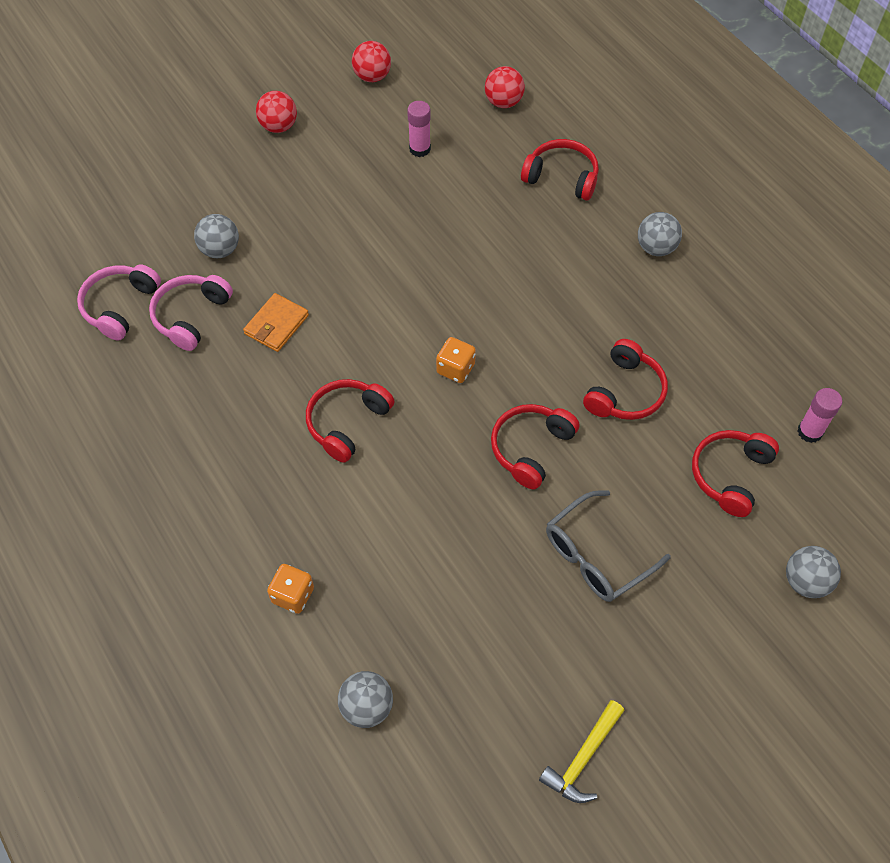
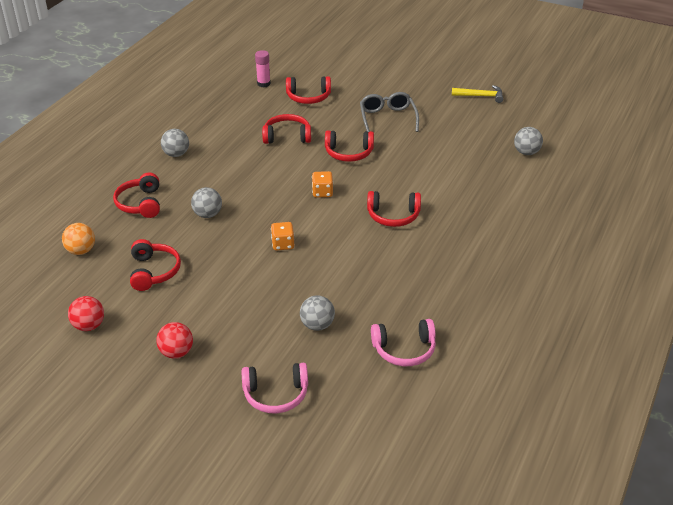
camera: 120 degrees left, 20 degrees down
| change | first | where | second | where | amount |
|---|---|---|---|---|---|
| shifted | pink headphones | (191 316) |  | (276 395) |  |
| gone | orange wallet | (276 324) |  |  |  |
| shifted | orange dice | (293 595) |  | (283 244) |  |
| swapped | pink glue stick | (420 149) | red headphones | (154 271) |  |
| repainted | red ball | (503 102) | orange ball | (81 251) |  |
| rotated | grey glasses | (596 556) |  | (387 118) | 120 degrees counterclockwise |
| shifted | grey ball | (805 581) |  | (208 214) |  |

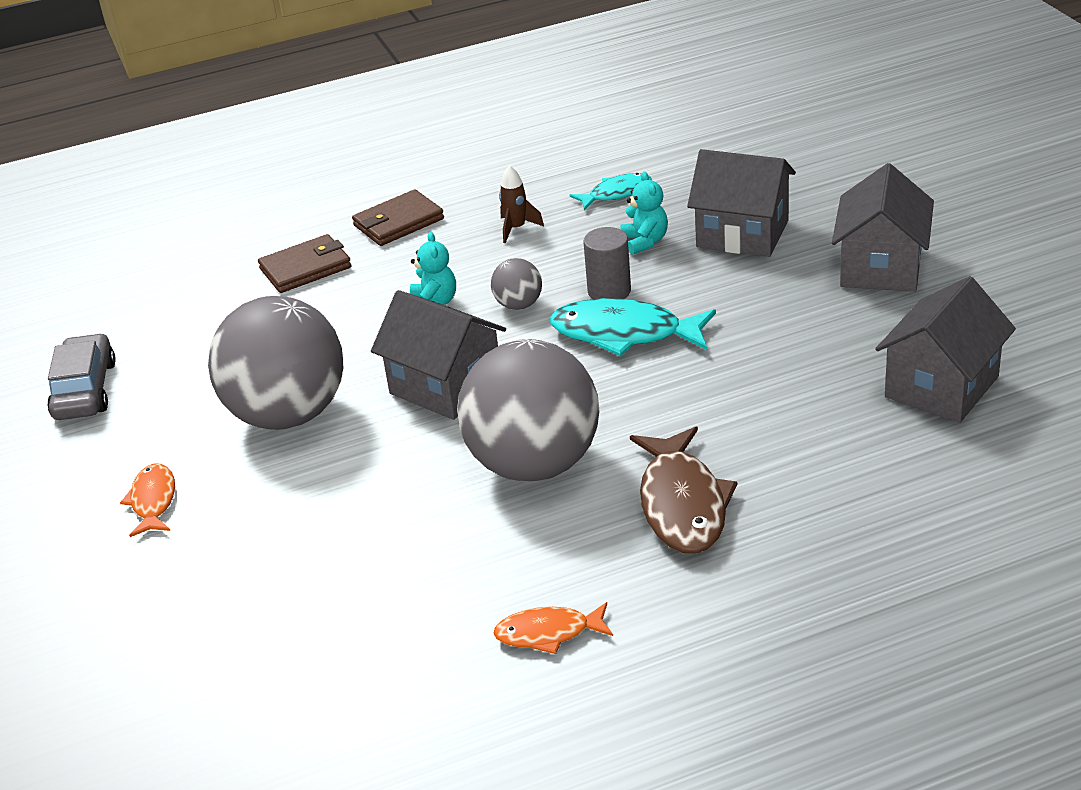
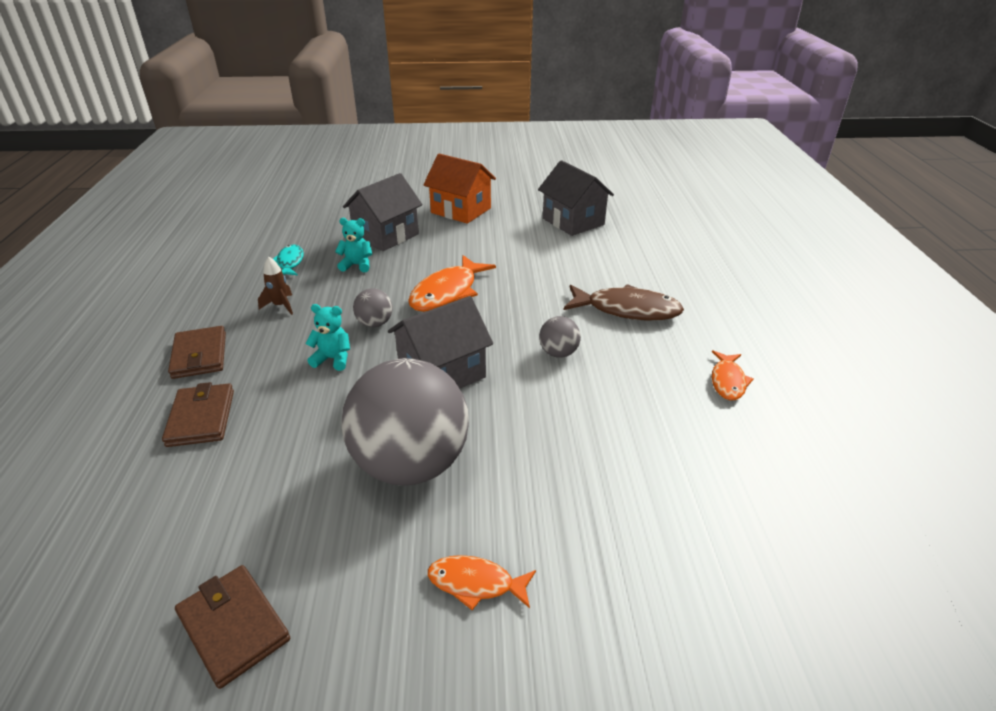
camera: 75 degrees left, 0 degrees up
| change | first | where | second | where | amount |
|---|---|---|---|---|---|
| swapped | grey car | (85 390) | brown wallet | (233 627) |  |
| scaled | grey ball | (534 464) |  | (558 353) | x0.42 |
| repainted | turquoise fish | (624 333) | orange fish | (447 292) |  |
| gone | grey cylinder | (609 291) |  |  |  |
| repainted | grey house | (881 267) | orange house | (461 210) |  |

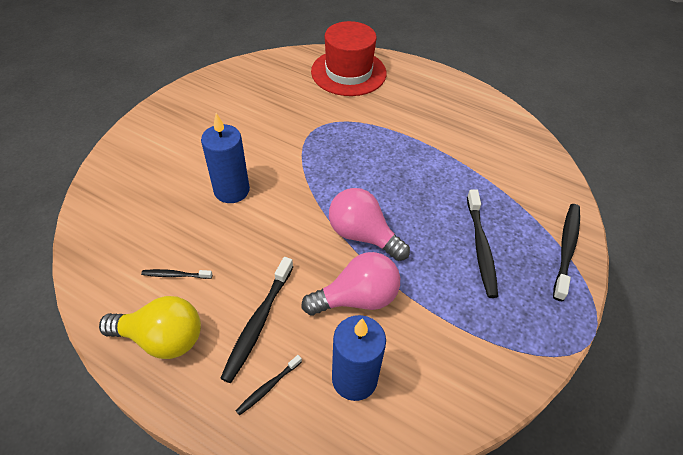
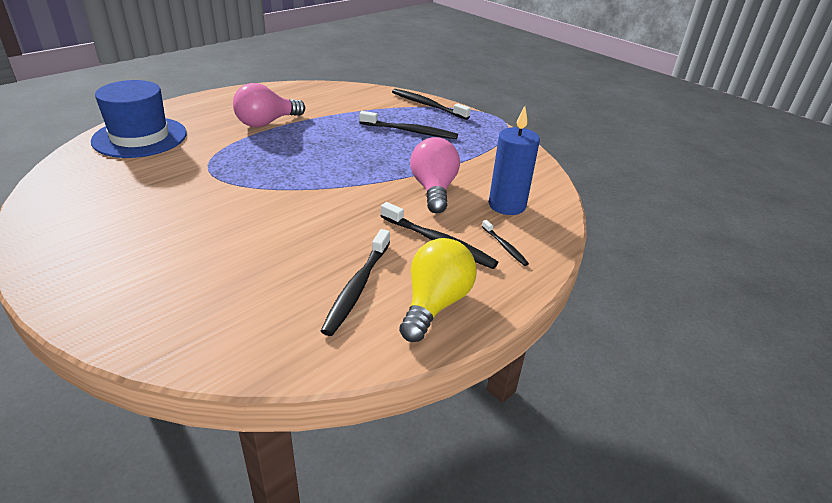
camera: 75 degrees left, 15 degrees down
| change | first | where | second | where | amount |
|---|---|---|---|---|---|
| scaled | black toothbrush | (175 275) |  | (357 287) | x1.88 |
| gone | blue candle | (231 190) |  |  |  |
| repainted | red hat | (348 72) | blue hat | (140 137) |  |
| shifted | pink light bulb | (363 235) |  | (266 123) |  |

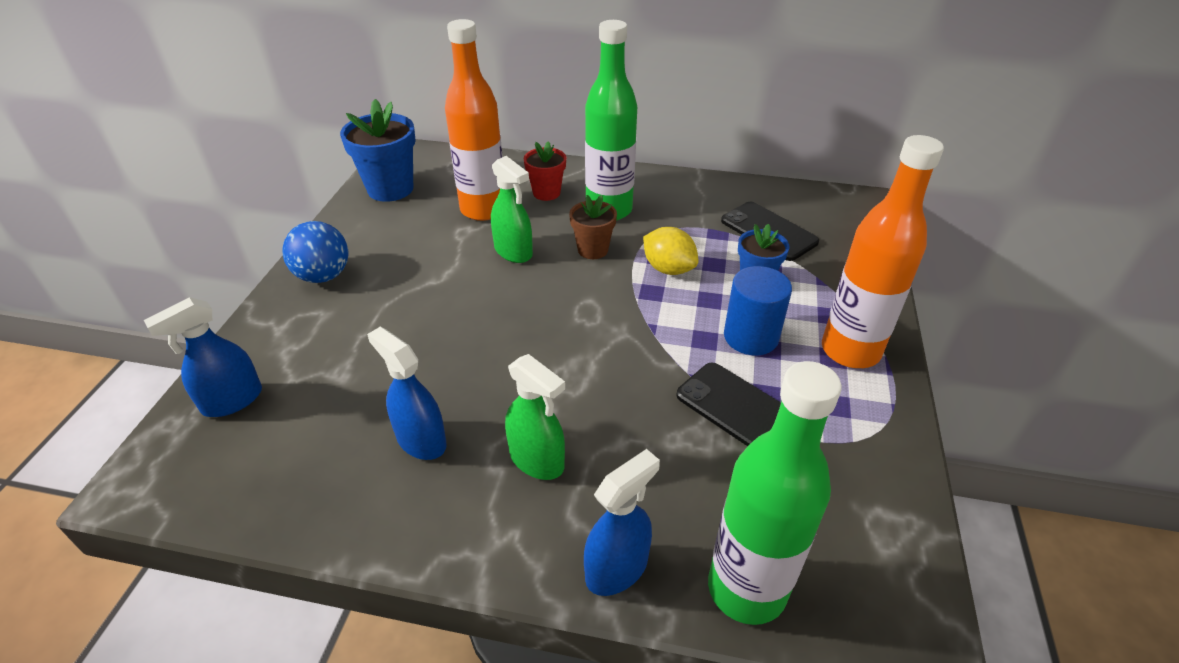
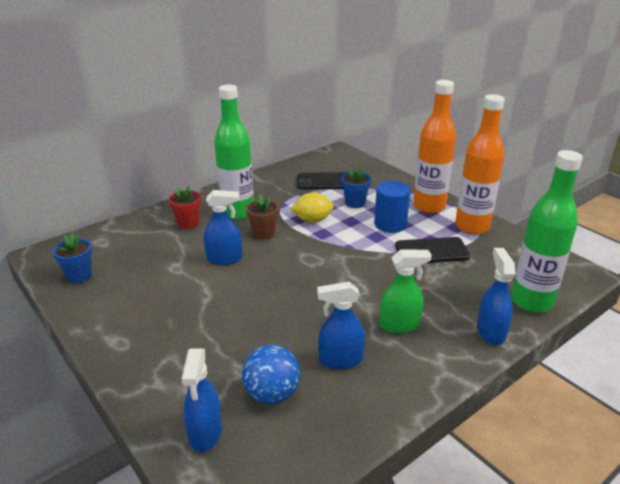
camera: 50 degrees left, 10 degrees down
| change | first | where | second | where | amount |
|---|---|---|---|---|---|
| shifted | blue ball | (323 276) |  | (272 394) |  |
| scaled | blue flower pot | (390 189) |  | (79 276) | x0.60 |
| shifted | orange bottle | (483 209) |  | (472 227) |  |
| repainted | green spray bottle | (513 252) | blue spray bottle | (224 259) |  |

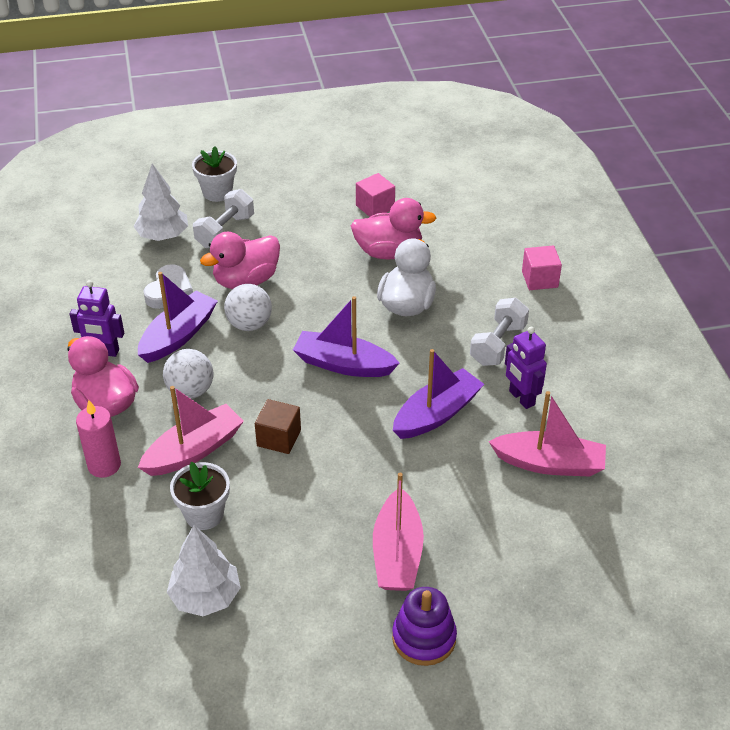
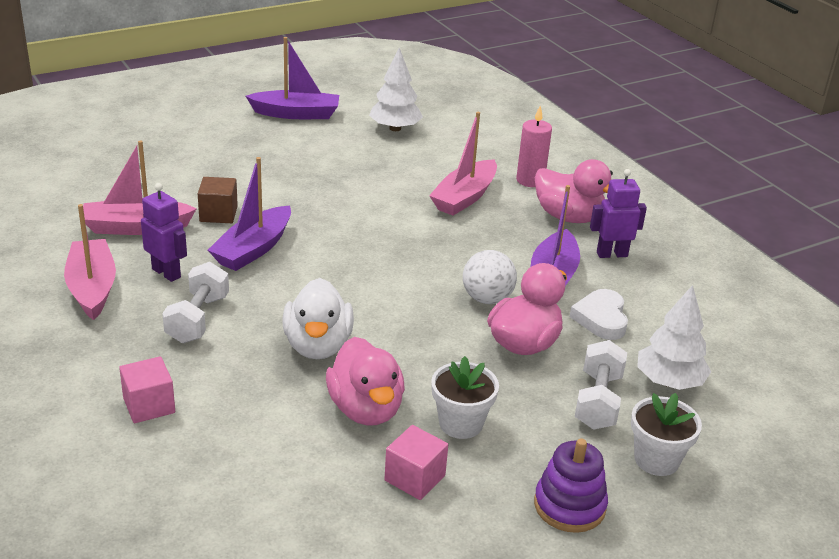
camera: 160 degrees right, 10 degrees down
| change | first | where | second | where | amount |
|---|---|---|---|---|---|
| gone | white ball | (190 391) |  |  |  |
| shifted | white flower pot | (204 514) |  | (461 423) |  |
| shifted | brown cube | (279 438) |  | (218 214) |  |
| shifted | purple boat | (343 364) |  | (296 114) |  |
| rotated | pink duck | (389 252) |  | (366 409) | 90 degrees counterclockwise |
| shifted | pink boat | (397 553) |  | (92 288) |  |
| shifted | purple stacking toy | (424 638) |  | (569 506) |  |

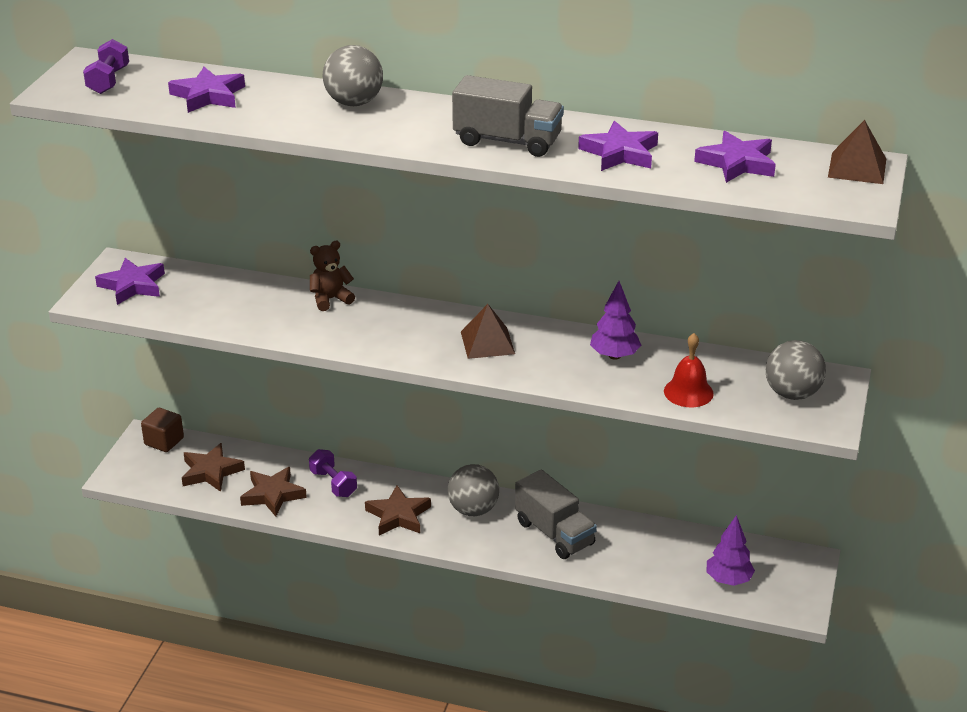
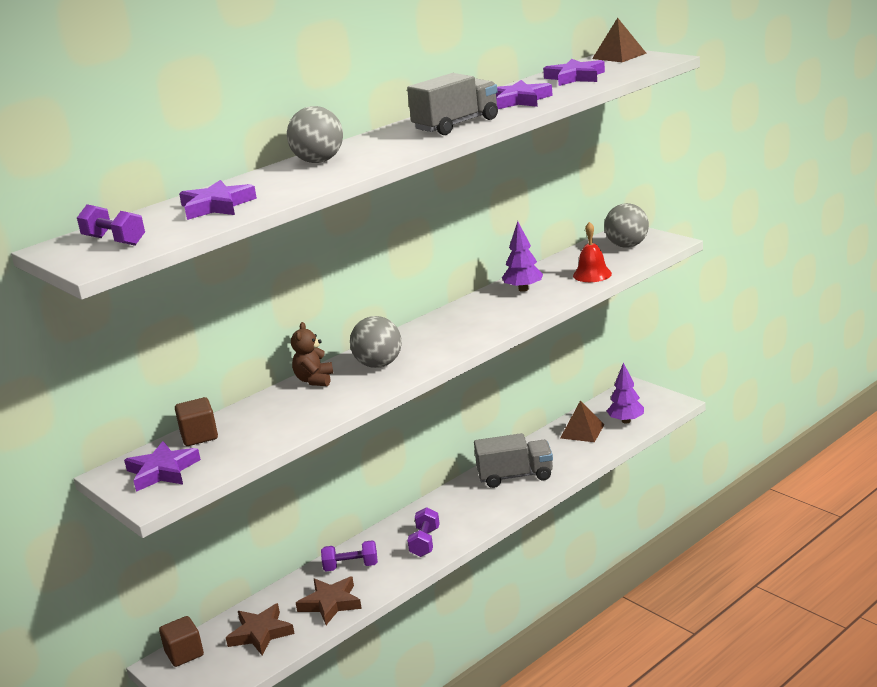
camera: 55 degrees left, 10 degrees down
| change | first | where | second | where | amount |
|---|---|---|---|---|---|
| swapped | brown star | (398 515) | purple dumbbell | (425 542) |  |
| shifted | grey ball | (473 510) |  | (379 365) |  |
| shifted | brown pyramid | (487 342) |  | (582 431) |  |
| new |  |  | brown cube | (199 436) |  |

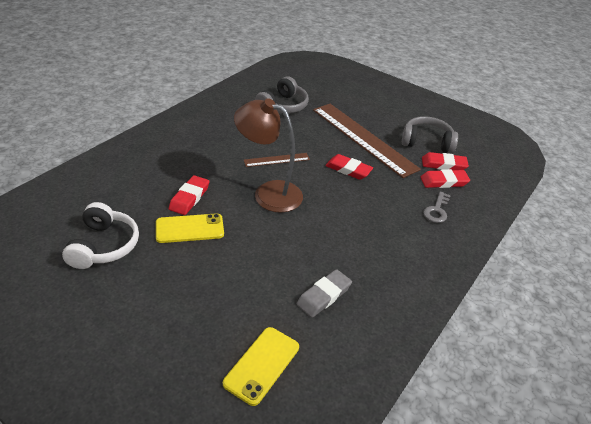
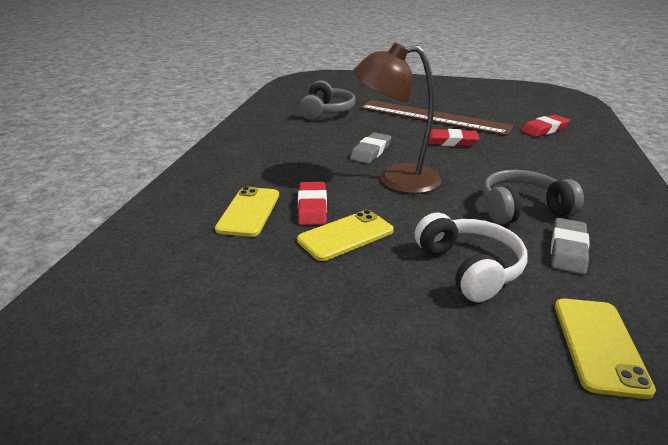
camera: 20 degrees left, 10 degrees down
| change | first | where | second | where | amount |
|---|---|---|---|---|---|
| shifted | white headphones | (104 246) |  | (469 268) |  |
| swapped | brown ruler | (276 160) | grey eraser | (370 152) |  |
| shifted | grey headphones | (426 142) |  | (522 209) |  |
| gone | red eraser | (443 164) |  |  |  |
| gone | grey key | (437 210) |  |  |  |
| new |  |  | yellow phone | (249 212) |  |

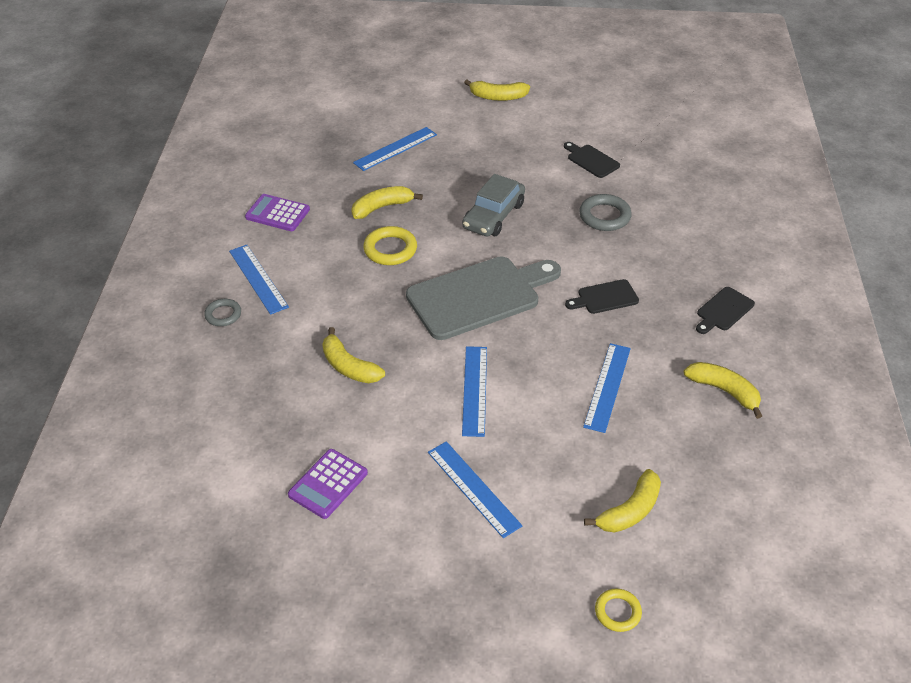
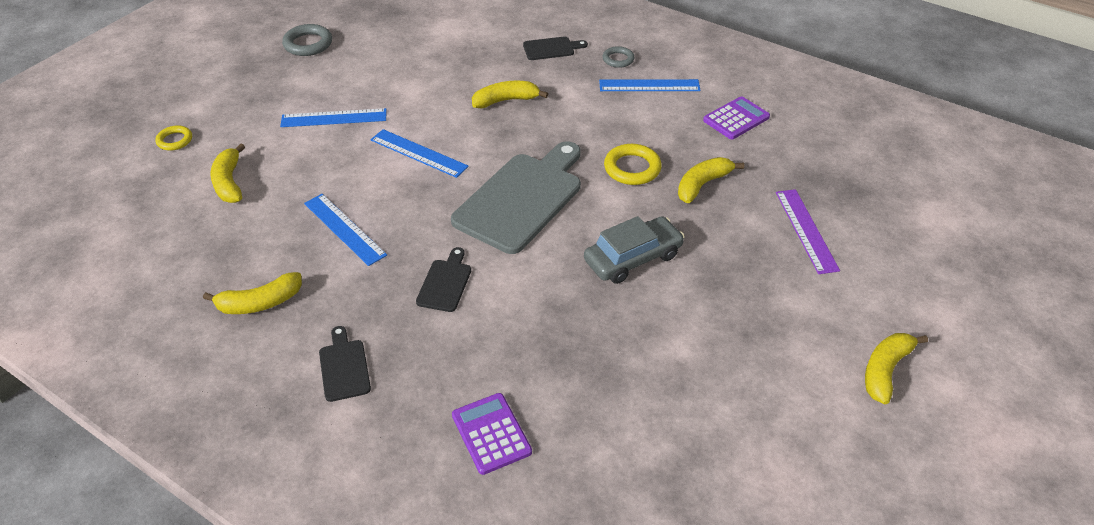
camera: 120 degrees right, 0 degrees up
| change | first | where | second | where | amount |
|---|---|---|---|---|---|
| shifted | purple calculator | (328 484) |  | (491 433) |  |
| rotated | yellow banana | (382 207) |  | (702 185) | 135 degrees counterclockwise |
| repainted | blue ruler | (395 149) | purple ruler | (806 230) |  |
| rotated | grey cutting board | (479 296) |  | (522 199) | 150 degrees counterclockwise |
| rotated | grey car | (493 216) |  | (633 258) | 90 degrees clockwise |
| shifted | black cutting board | (591 160) |  | (551 48) |  |
| shifted | grey ring | (604 216) |  | (308 44) |  |

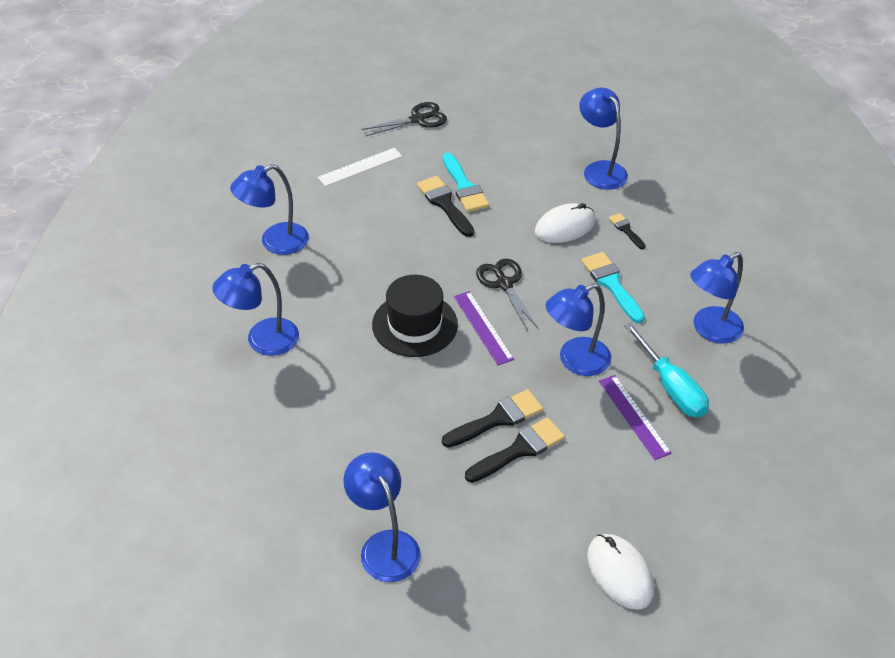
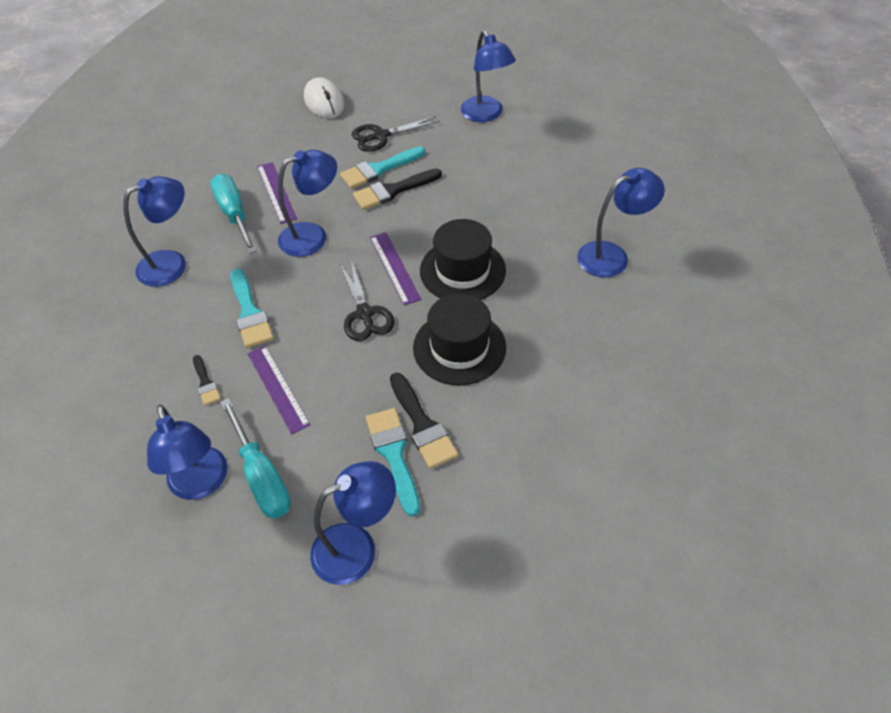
camera: 175 degrees left, 5 degrees up
| change | first | where | second | where | amount |
|---|---|---|---|---|---|
| shifted | blue lamp | (275 242) |  | (357 547) |  |
| gone | white ruler | (360 167) |  |  |  |
| shifted | black scissors | (418 119) |  | (381 136) |  |
| repainted | black brush | (519 450) | turquoise brush | (379 169) |  |
| swapped | white mouse | (565 226) | purple ruler | (278 388) |  |
| new |  |  | turquoise screwdriver | (261 476) |  |
| new |  |  | black hat | (459 347) |  |

